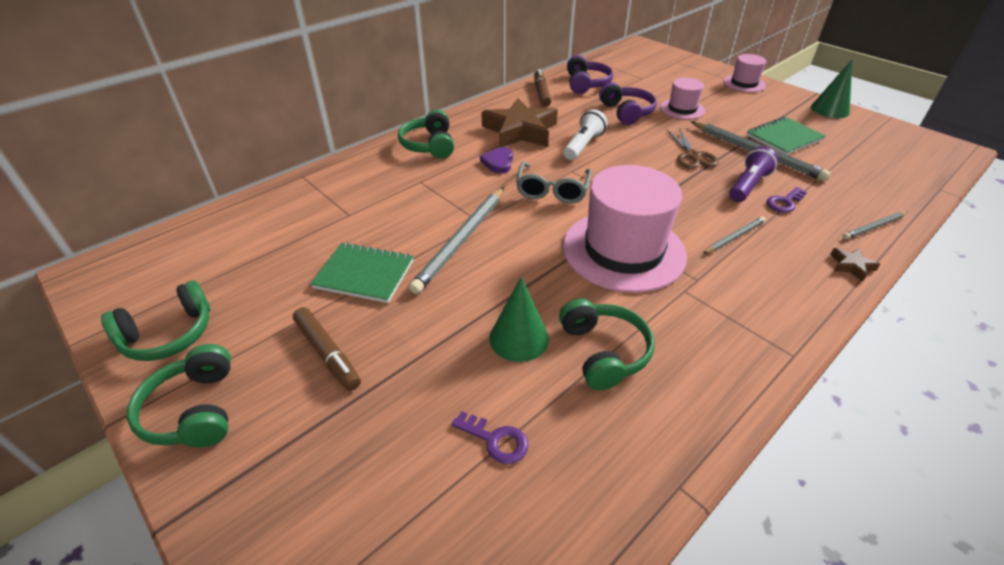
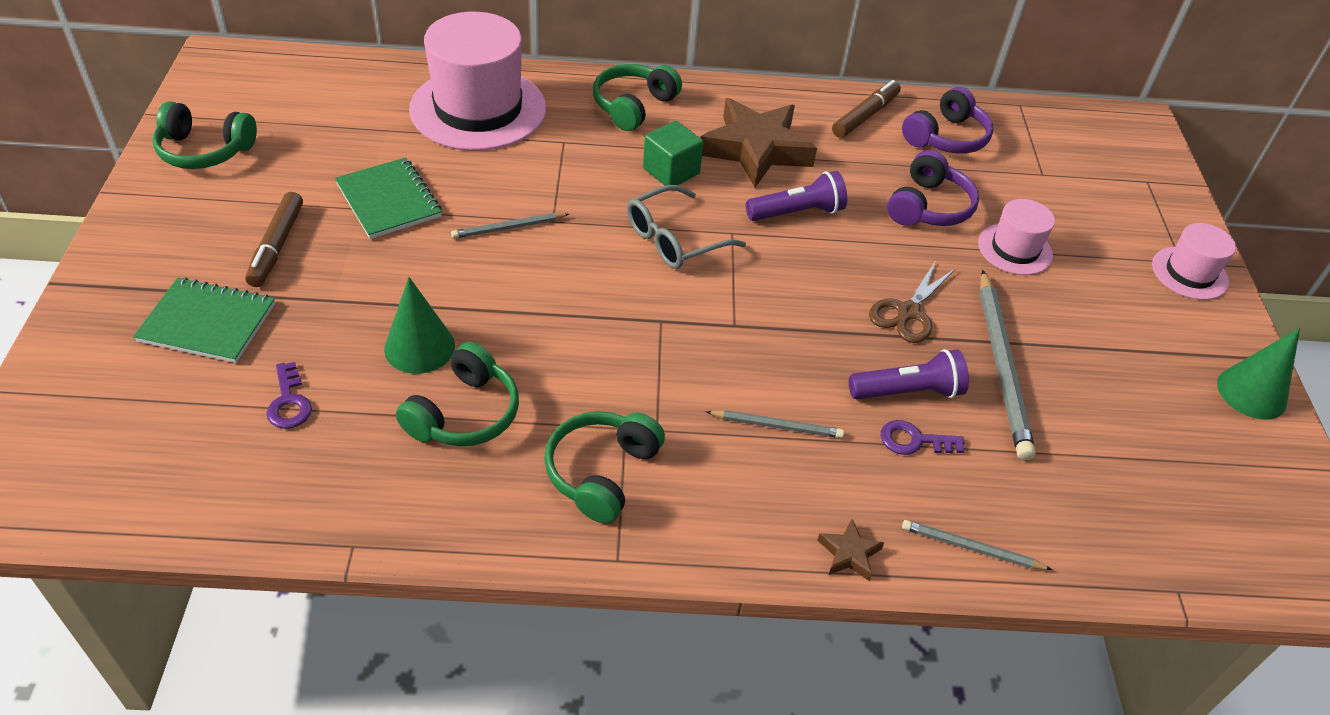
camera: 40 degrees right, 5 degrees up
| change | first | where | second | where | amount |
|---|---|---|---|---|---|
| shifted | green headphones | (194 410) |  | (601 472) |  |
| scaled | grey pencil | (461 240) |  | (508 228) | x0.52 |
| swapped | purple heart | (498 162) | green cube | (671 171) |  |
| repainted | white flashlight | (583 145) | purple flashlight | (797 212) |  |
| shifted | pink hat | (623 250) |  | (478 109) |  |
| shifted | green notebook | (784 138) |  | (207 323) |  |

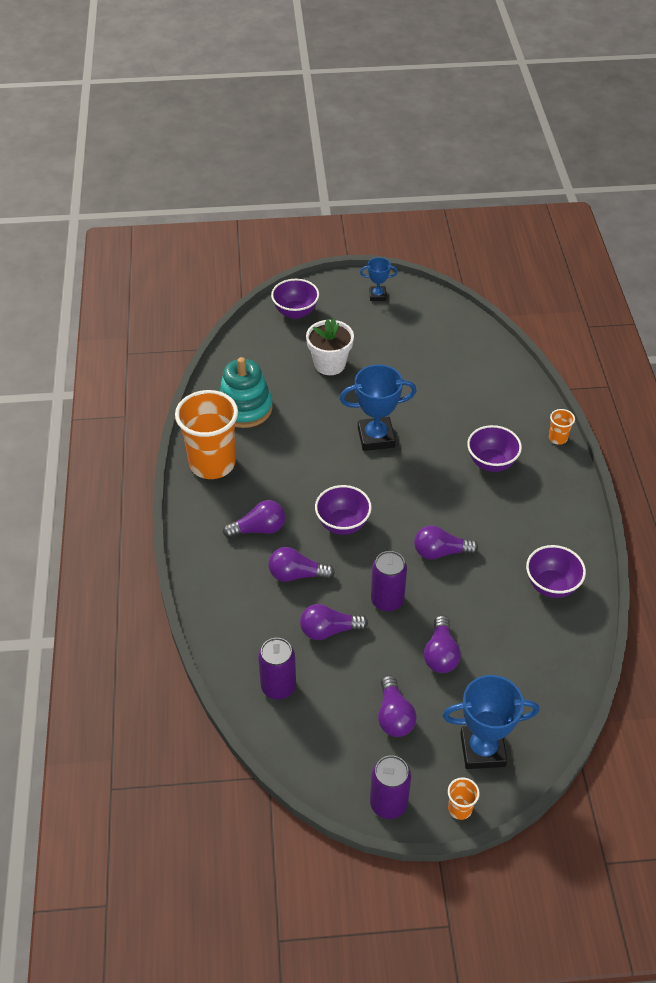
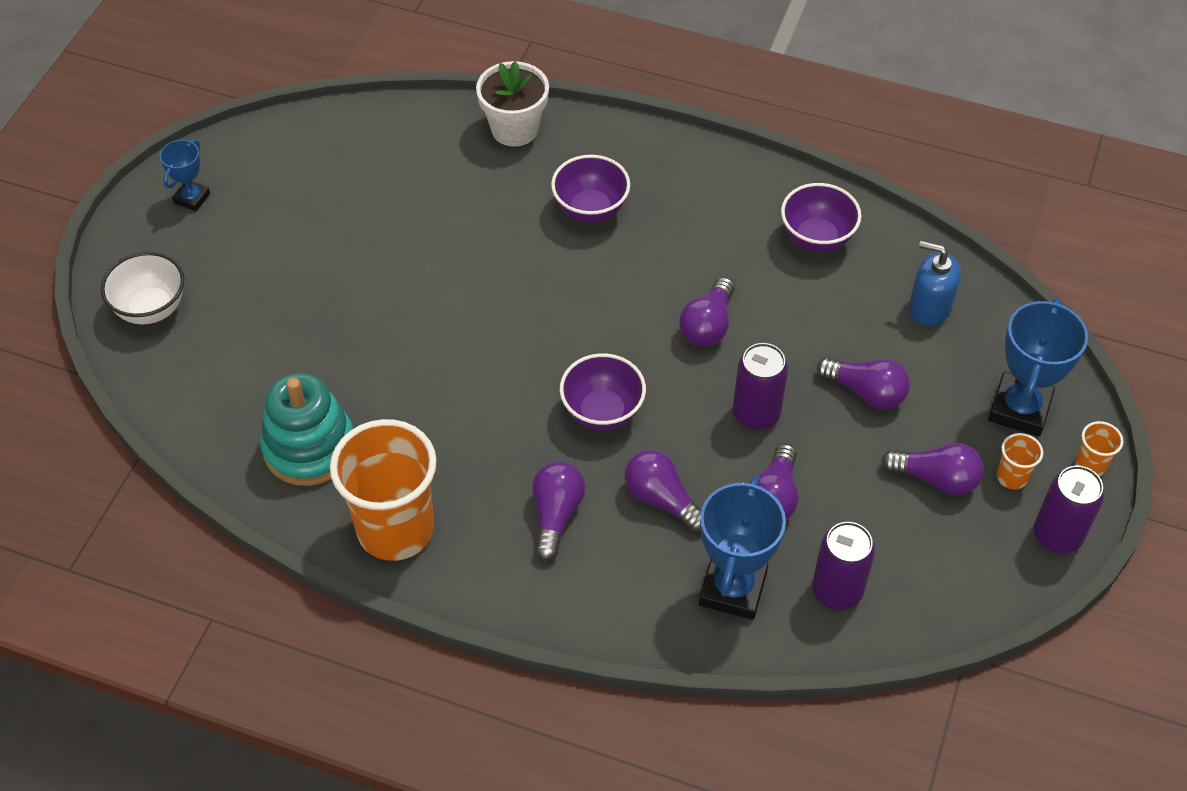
camera: 65 degrees left, 5 degrees up
| change | first | where | second | where | amount |
|---|---|---|---|---|---|
| rotated | purple light bulb | (297 575) |  | (662 499) | 105 degrees clockwise |
| repainted | purple bowl | (295 312) | white bowl | (151 309) |  |
| shifted | white flower pot | (329 364) |  | (514 129) |  |
| shifted | blue trophy | (376 437) |  | (733 589) |  |
| shifted | orange cup | (557 438) |  | (1012 477) |  |
| new |  |  | blue soap dispenser | (929 307) |  |

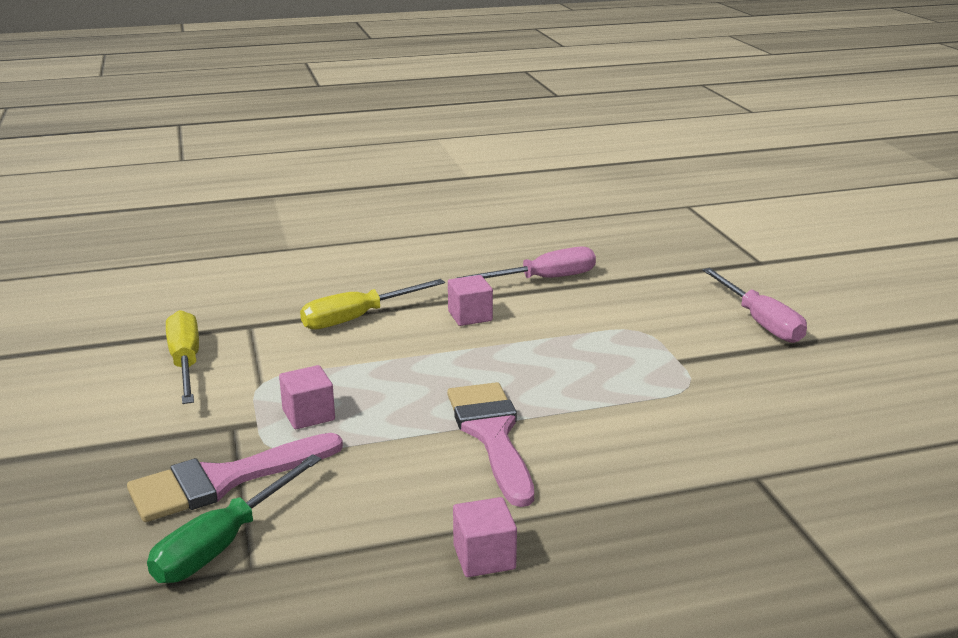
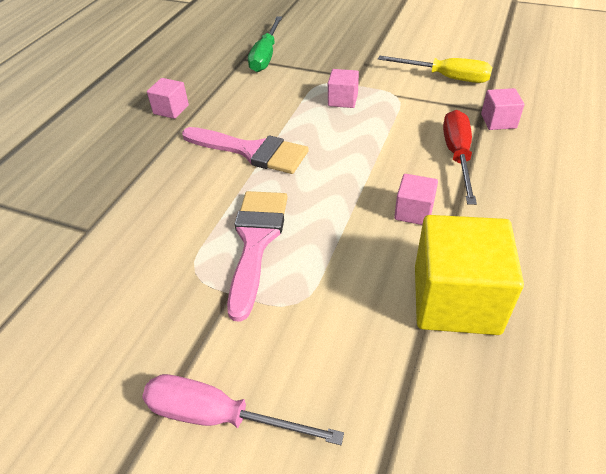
camera: 130 degrees right, 20 degrees up
| change | first | where | second | where | amount |
|---|---|---|---|---|---|
| shifted | pink brush | (224 480) |  | (256 241) |  |
| rotated | green screwdriver | (223 543) |  | (265 56) | 150 degrees counterclockwise |
| repainted | yellow screwdriver | (358 318) | red screwdriver | (457 156) |  |
| swapped | pink screwdriver | (543 279) | yellow cube | (456 299) |  |
| new |  |  | pink cube | (498 121) |  |

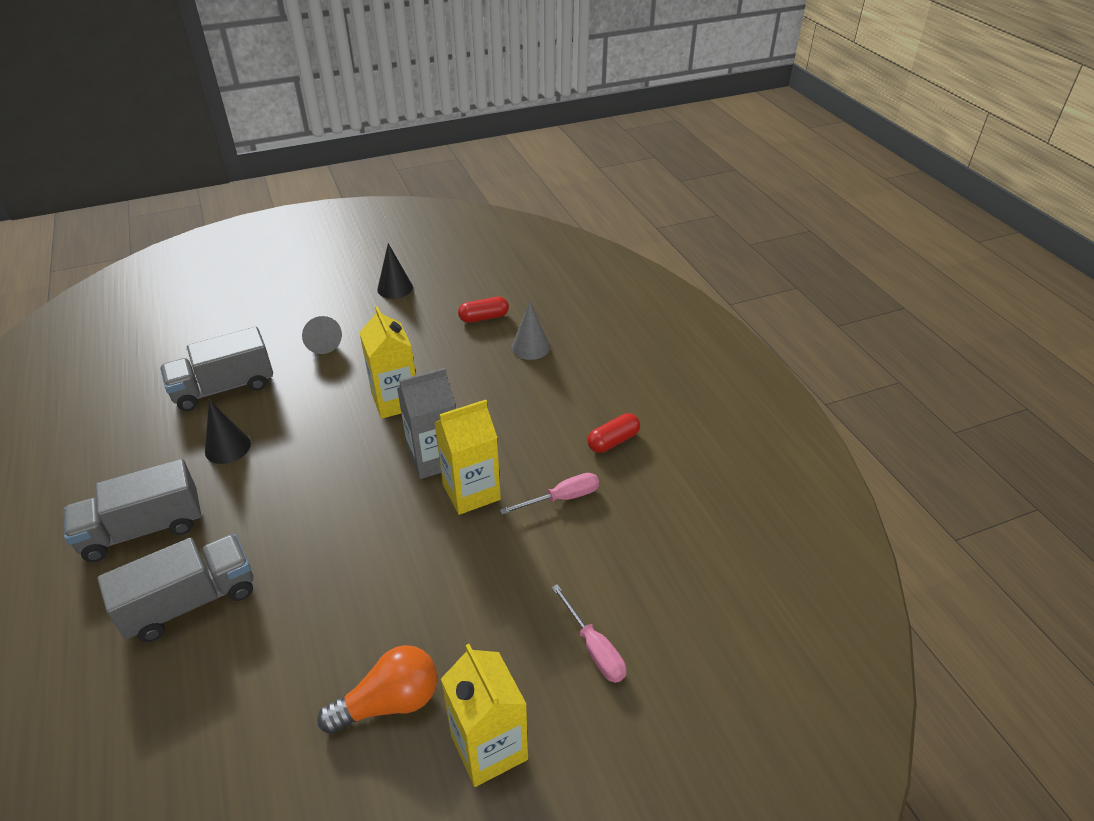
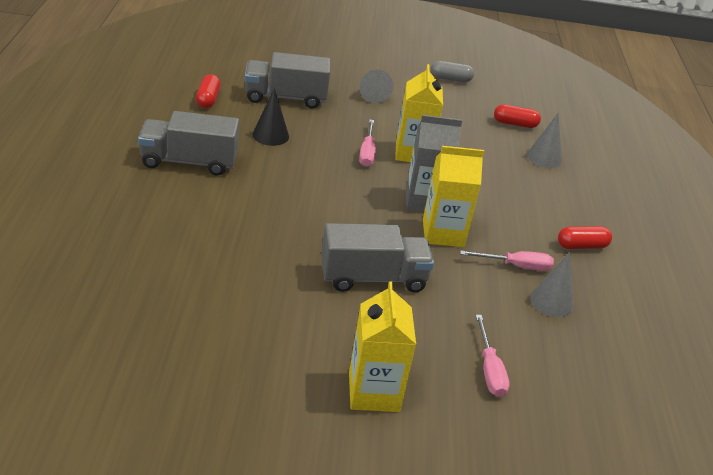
camera: 20 degrees right, 5 degrees down
| change | first | where | second | where | amount |
|---|---|---|---|---|---|
| shifted | grey truck | (191 602) |  | (373 278) |  |
| gone | orange light bulb | (389 702) |  |  |  |
| swapped | black cone | (395 288) | grey capsule | (450 79) |  |
| new |  |  | red capsule | (208 99) |  |
| new |  |  | pink screwdriver | (367 153) |  |
| new |  |  | grey cone | (551 301) |  |

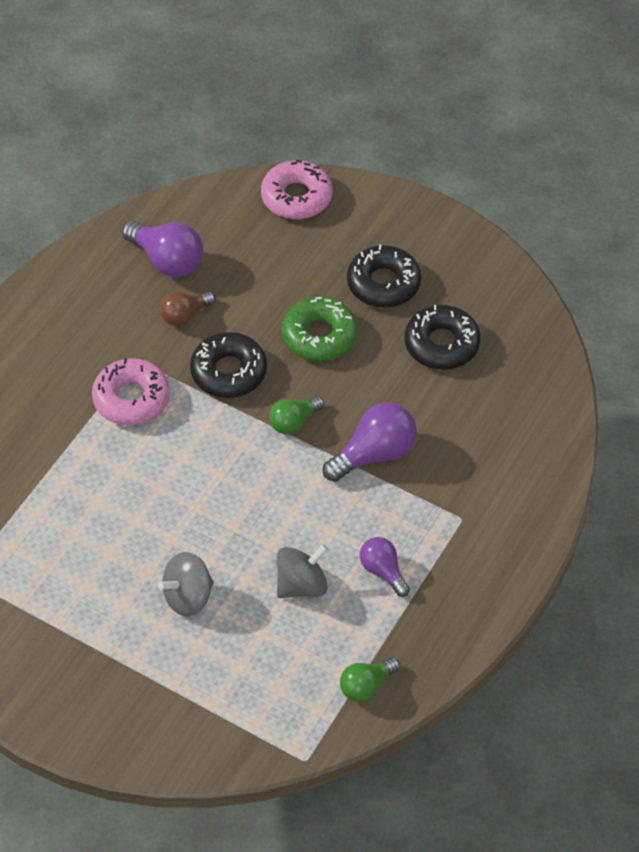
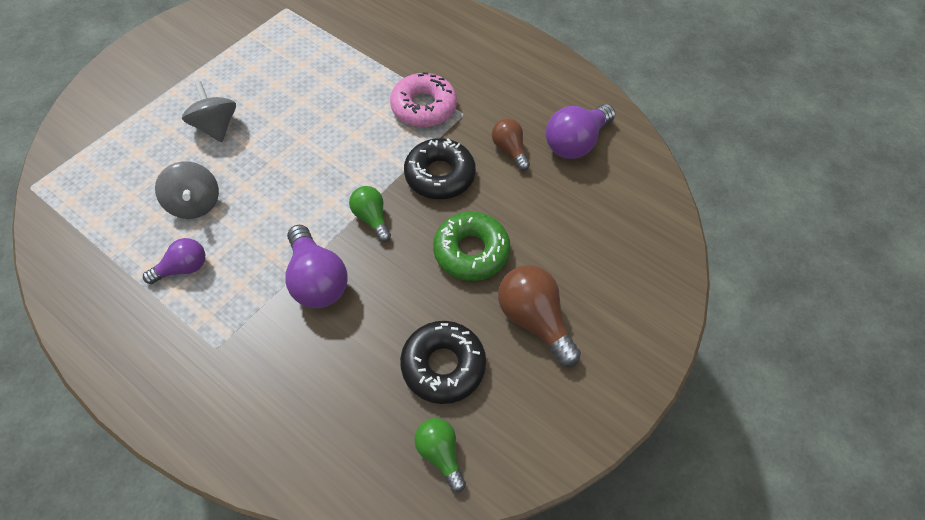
camera: 95 degrees right, 5 degrees up
| change | first | where | second | where | amount |
|---|---|---|---|---|---|
| gone | pink donut | (296 197) |  |  |  |
| shifted | green light bulb | (366 686) |  | (440 453) |  |
| swapped | black donut | (383 284) | brown light bulb | (534 319) |  |

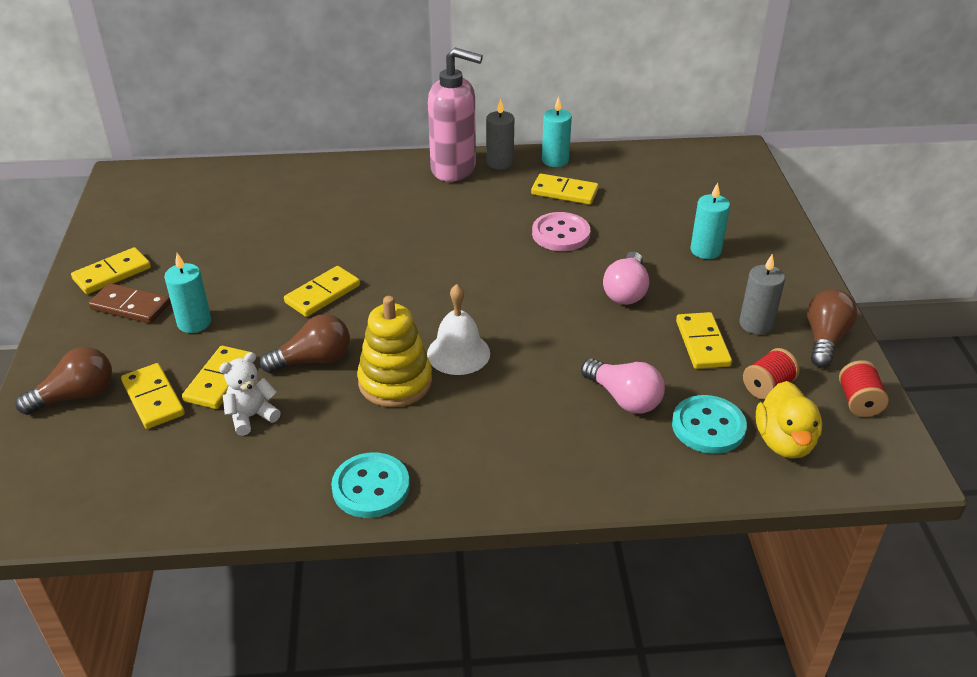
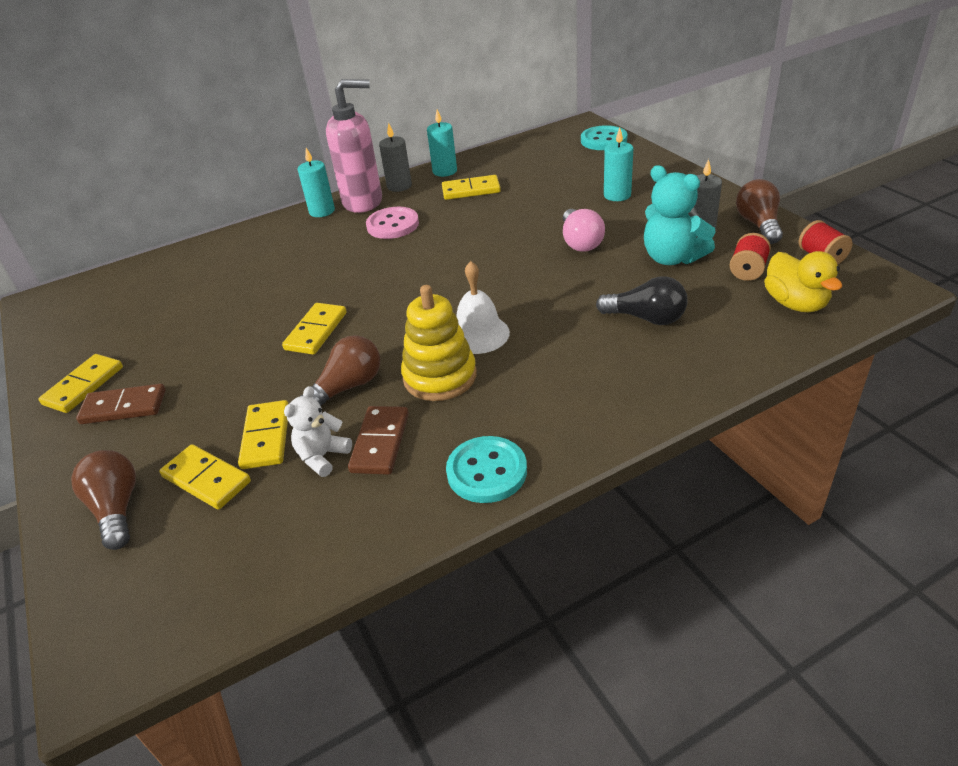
camera: 20 degrees left, 0 degrees up
| change | first | where | second | where | amount |
|---|---|---|---|---|---|
| rotated | brown light bulb | (76 396) |  | (117 509) | 60 degrees counterclockwise |
| shifted | turquoise candle | (194 322) |  | (322 211) |  |
| shifted | pink button | (560 234) |  | (393 225) |  |
| repainted | pink light bulb | (624 398) | black light bulb | (646 318) |  |
| shifted | turquoise button | (708 426) |  | (603 140) |  |
| swapped | yellow domino | (702 343) | turquoise teddy bear | (672 258) |  |
| new |  |  | brown domino | (380 442) |  |

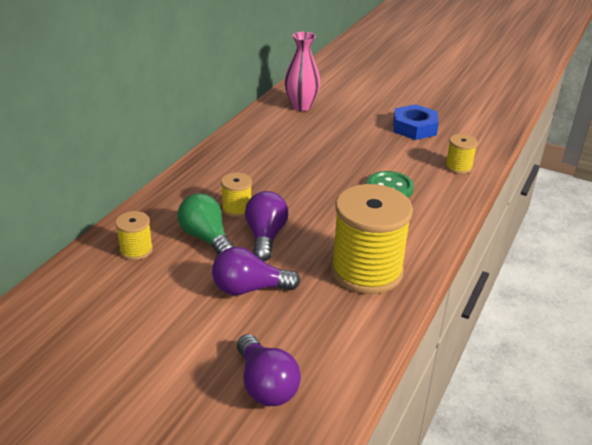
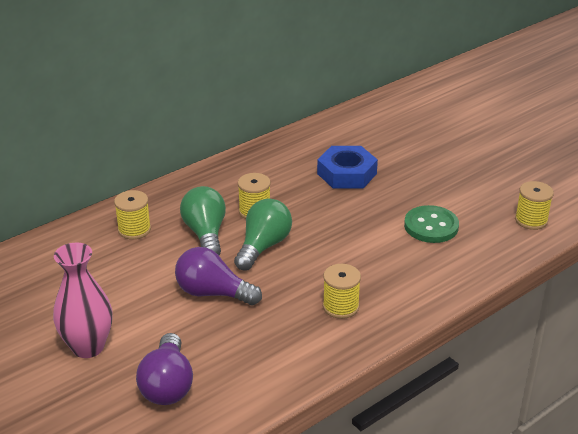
camera: 25 degrees right, 0 degrees up
| change | first | where | second | where | amount |
|---|---|---|---|---|---|
| repainted | purple light bulb | (265 237) | green light bulb | (263 246) |  |
| shifted | pink vase | (301 106) |  | (88 347) |  |
| scaled | yellow spool | (366 271) |  | (340 306) | x0.46 |
| shifted | blue nut | (414 127) |  | (347 173) |  |

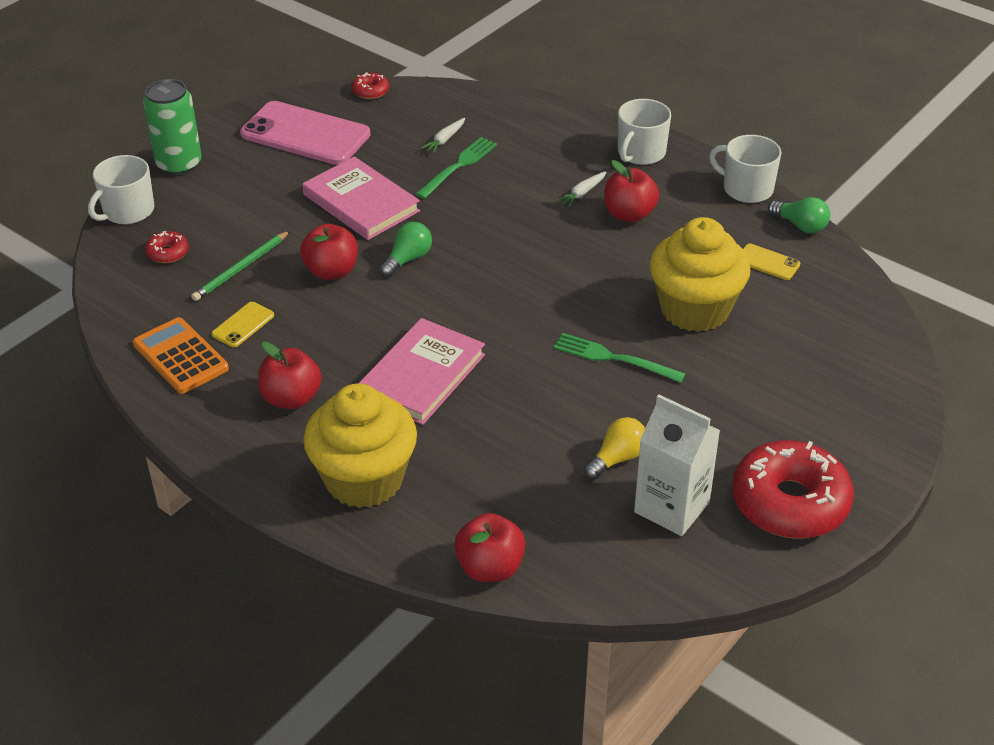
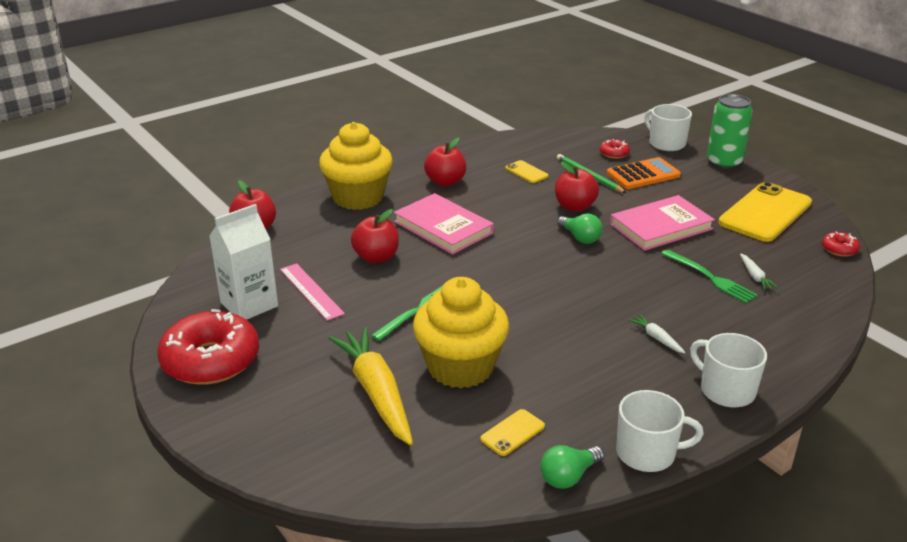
camera: 105 degrees right, 10 degrees down
| change | first | where | second | where | amount |
|---|---|---|---|---|---|
| shifted | orange calculator | (180 356) |  | (643 174) |  |
| repainted | pink phone | (305 134) | yellow phone | (765 213) |  |
| rotated | white carrot | (444 140) |  | (755 276) | 150 degrees counterclockwise |
| swapped | yellow light bulb | (617 458) | pink ruler | (311 291) |  |
| shifted | red apple | (629 214) |  | (376 257) |  |
| rotated | white mug | (746 189) |  | (647 453) | 45 degrees clockwise |
| new |  |  | yellow carrot | (376 393) |  |

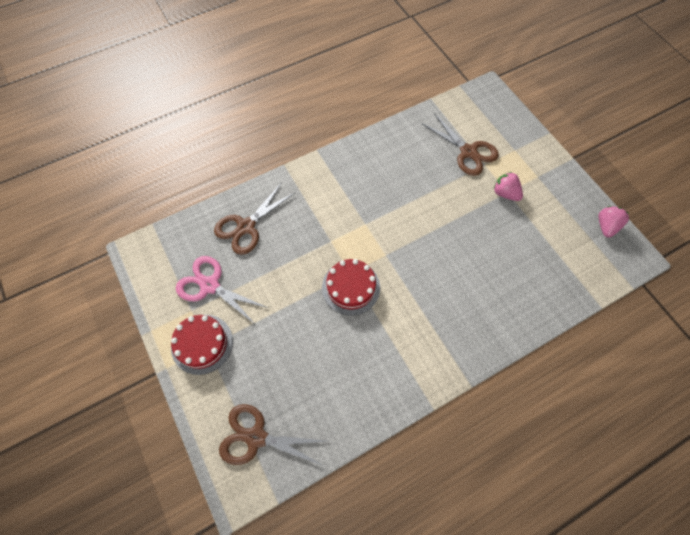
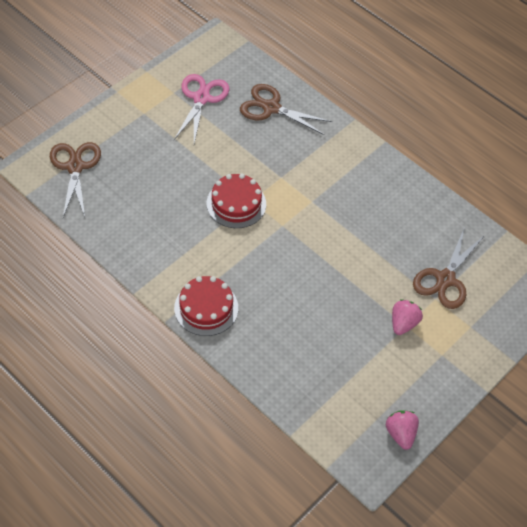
camera: 70 degrees right, 10 degrees down
| change | first | where | second | where | amount |
|---|---|---|---|---|---|
| shifted | red cake | (202 344) |  | (206 308) |  |
| rotated | pink strawberry | (606 226) |  | (400 434) | 105 degrees counterclockwise |

